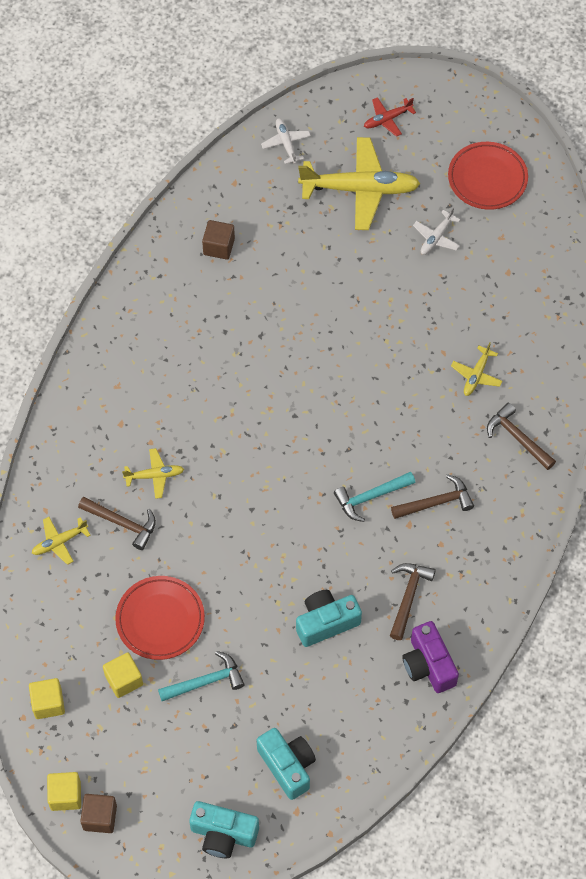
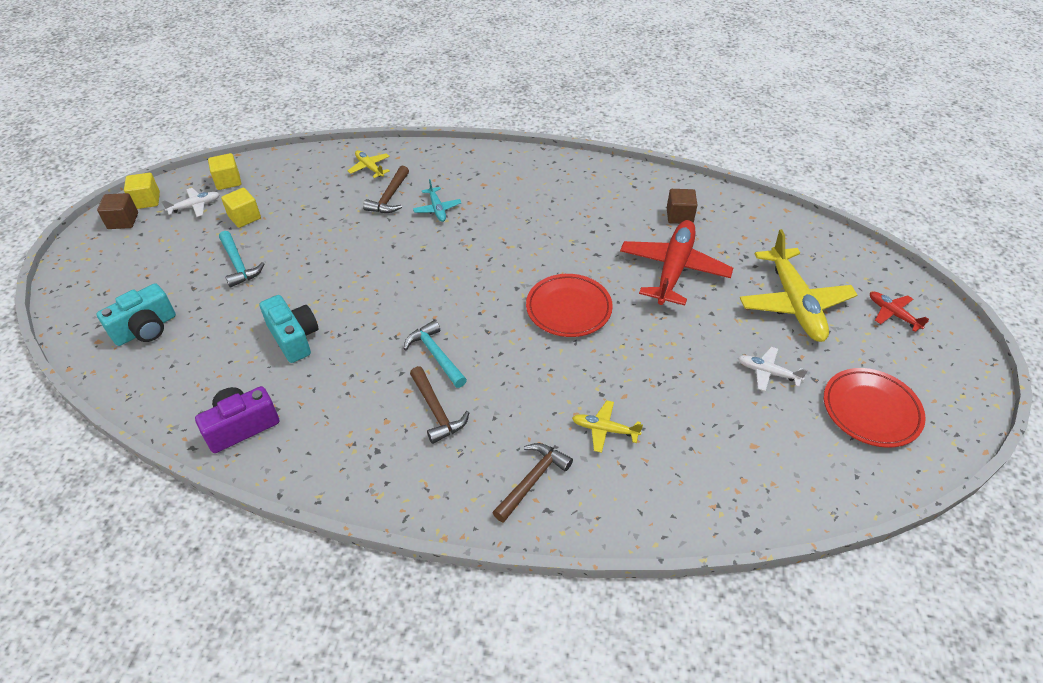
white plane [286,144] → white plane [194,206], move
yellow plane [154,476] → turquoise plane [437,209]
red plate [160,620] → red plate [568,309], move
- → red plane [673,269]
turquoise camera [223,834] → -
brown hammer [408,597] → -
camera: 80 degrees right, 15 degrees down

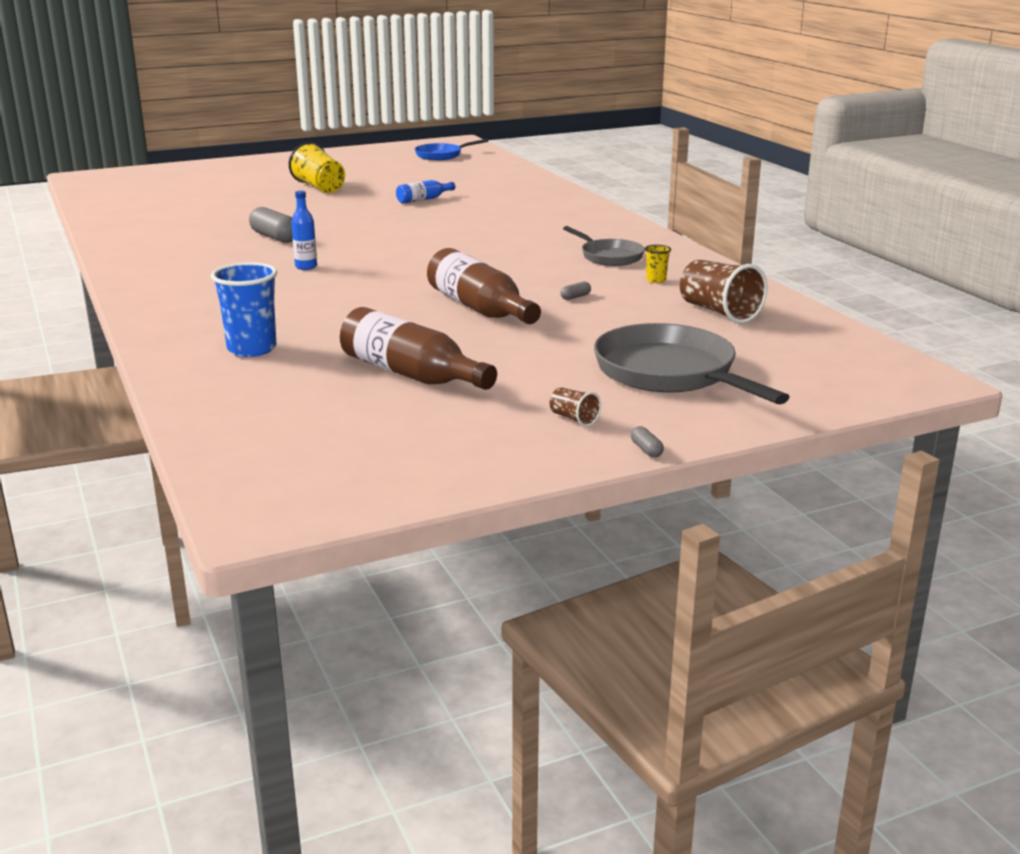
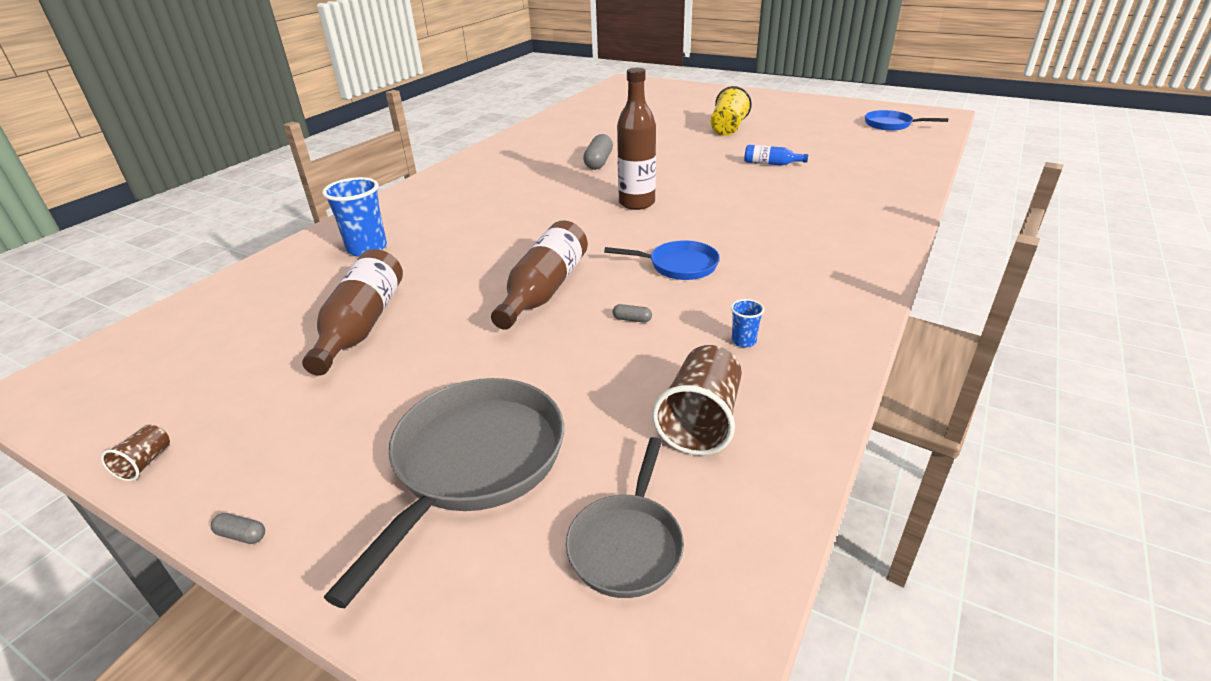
brown cup [574,418] → brown cup [145,463], move
grey capsule [646,450] → grey capsule [242,535], 75 degrees clockwise
grey pan [609,256] → grey pan [627,544], move
- → blue pan [678,266]
- → brown bottle [636,203]
yellow cup [656,280] → blue cup [743,341]
blue bottle [306,267] → -
camera: 55 degrees right, 10 degrees up

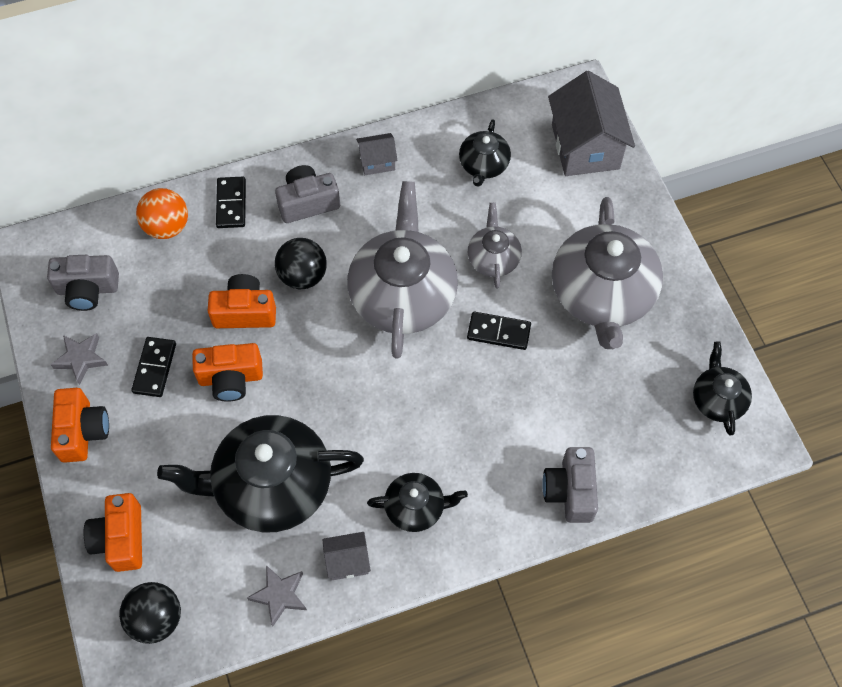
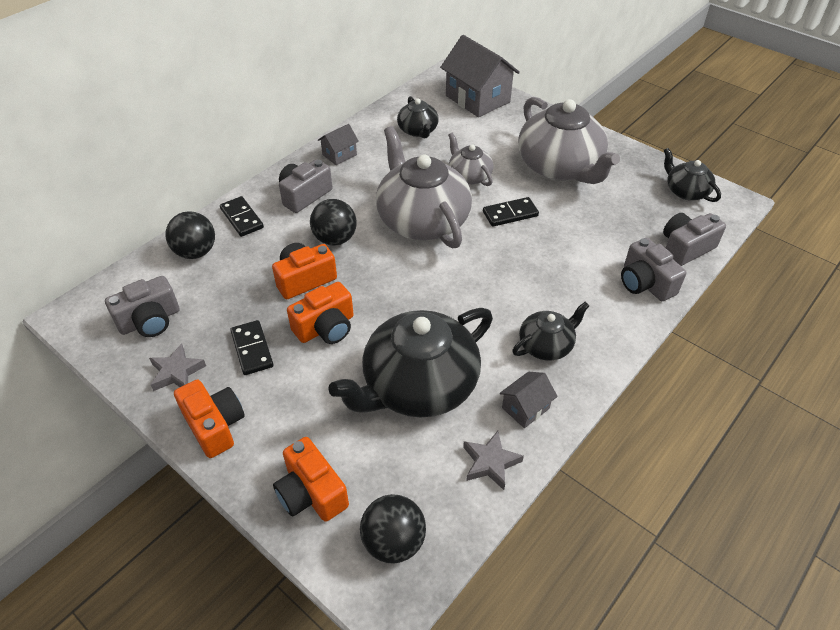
orange ball [167,227] → black ball [196,252]
- → grey camera [685,248]
camera: 30 degrees left, 15 degrees down

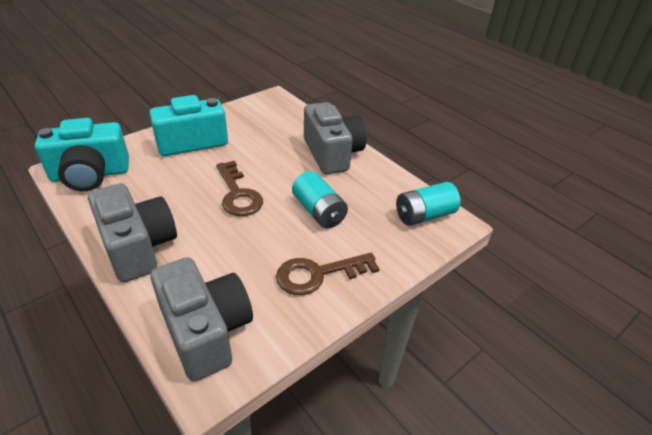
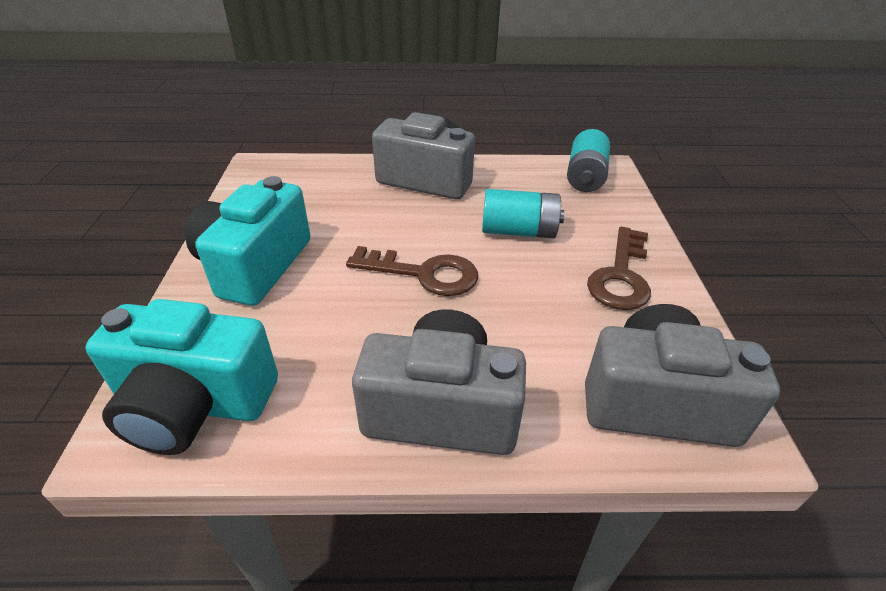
turquoise camera [90,175] → turquoise camera [194,404], 75 degrees clockwise
camera: 50 degrees left, 0 degrees up

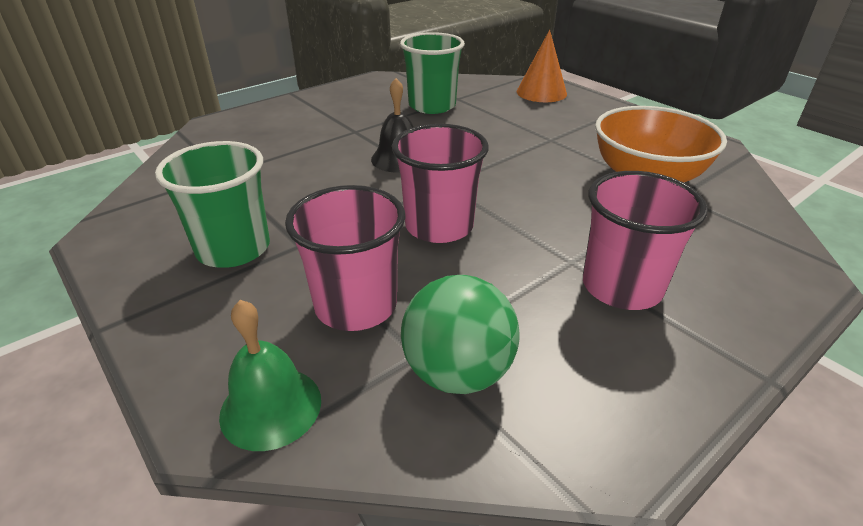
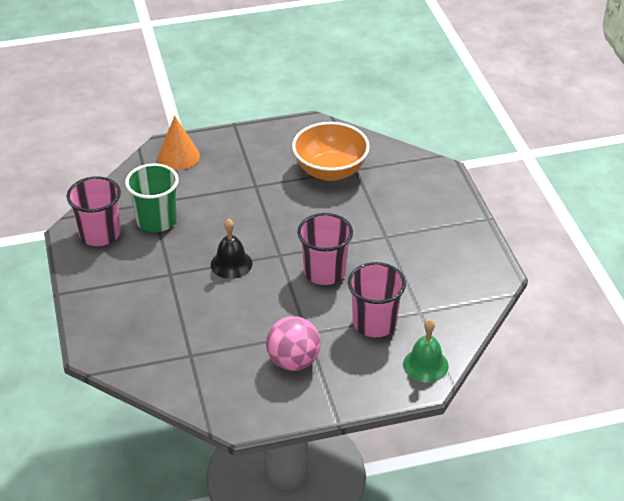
pink cup [621,287] → pink cup [100,234], move
green cup [233,249] → pink ball [293,361]
green ball [457,372] → -
camera: 65 degrees left, 5 degrees up

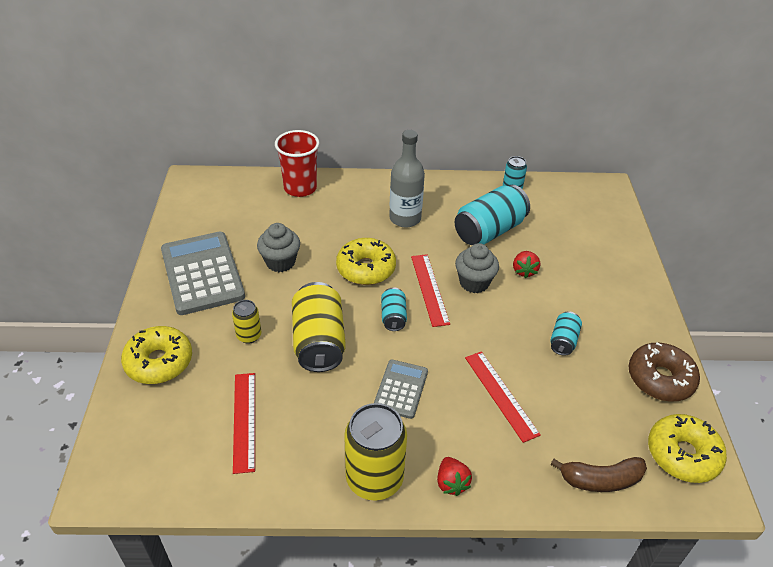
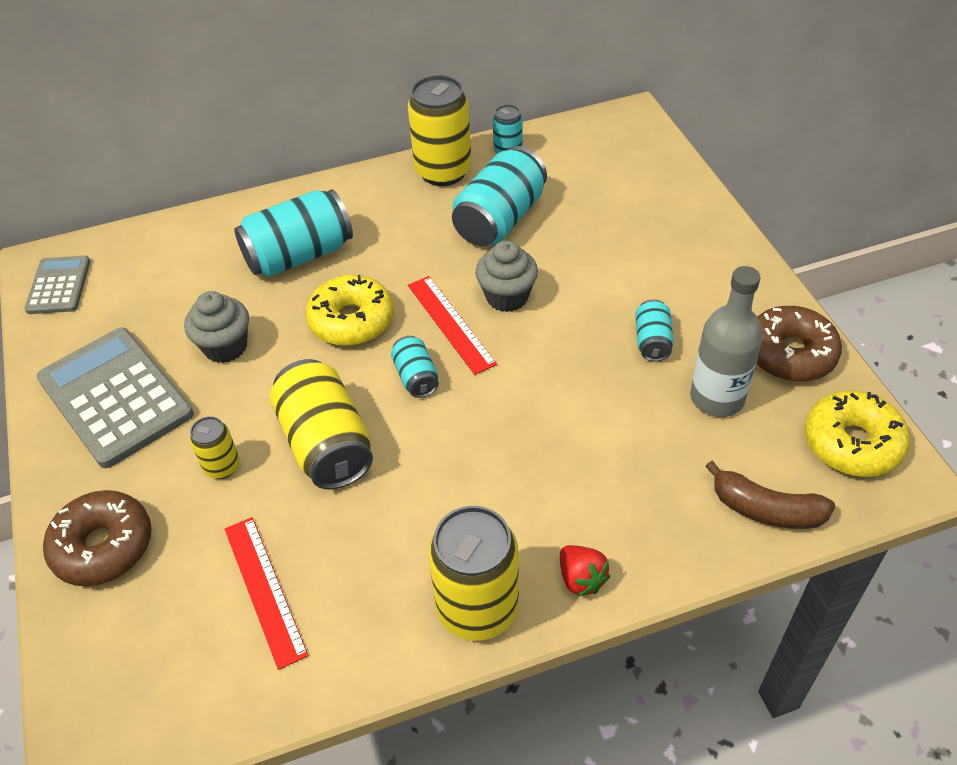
grey calculator [401,389] → grey calculator [59,285], move
yellow donut [159,362] → brown donut [103,546]
- → turquoise can [299,255]
- → yellow can [443,171]
grey bottle [405,218] → grey bottle [717,398], move
brown banana [600,480] → brown banana [766,509], 45 degrees clockwise
red cup [300,188] → -
red ruler [501,395] → -
red strawberry [524,271] → -
camera: 15 degrees left, 5 degrees up

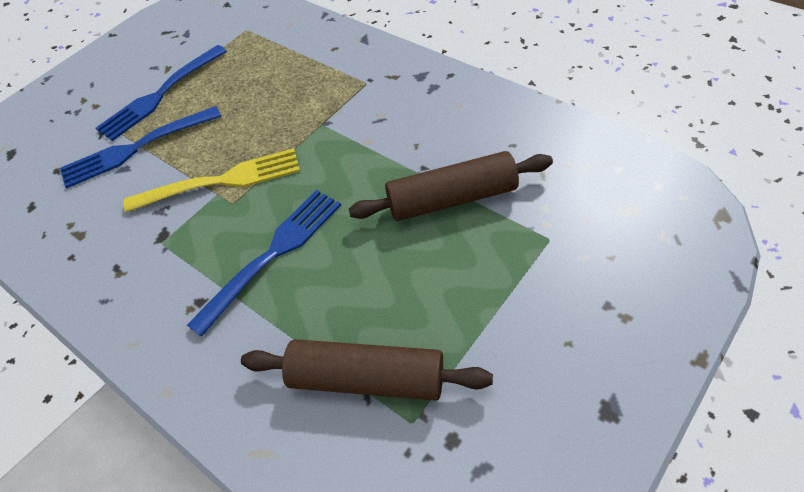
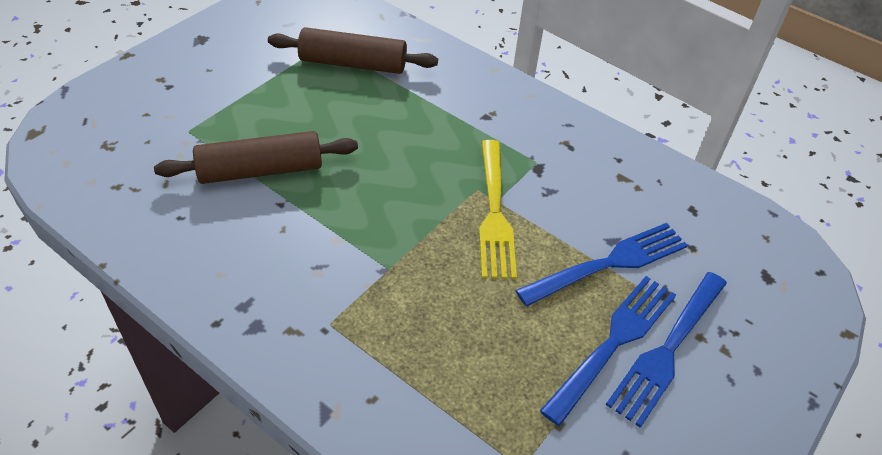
yellow fork [221,181] → yellow fork [494,213], 75 degrees counterclockwise
blue fork [273,254] → blue fork [668,349], move
camera: 170 degrees right, 5 degrees down

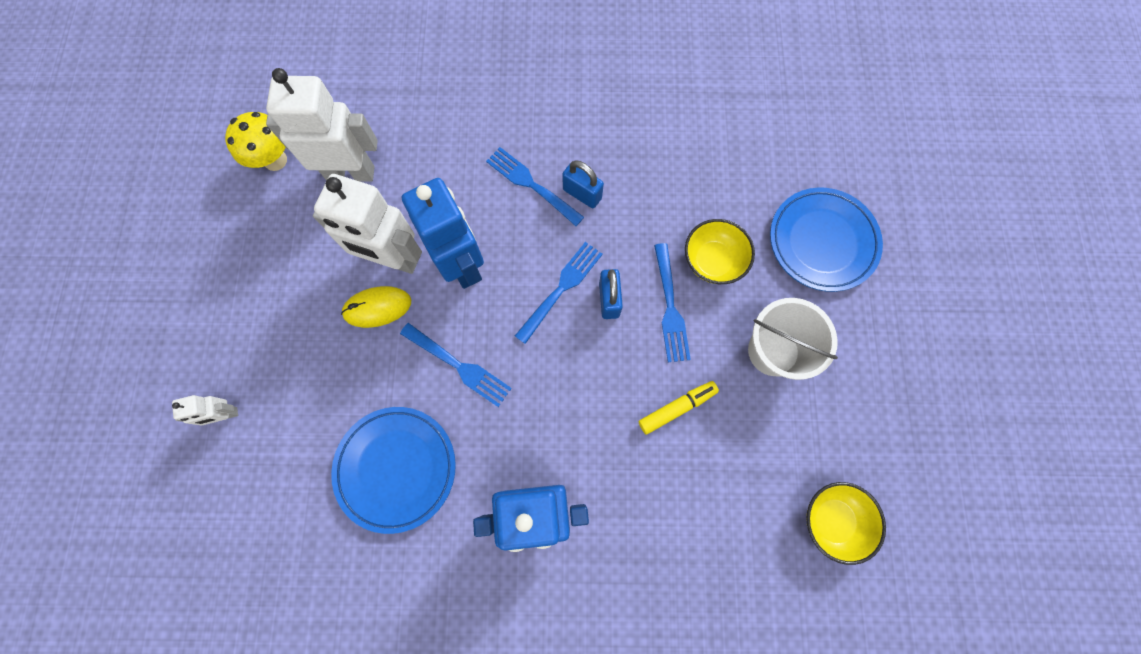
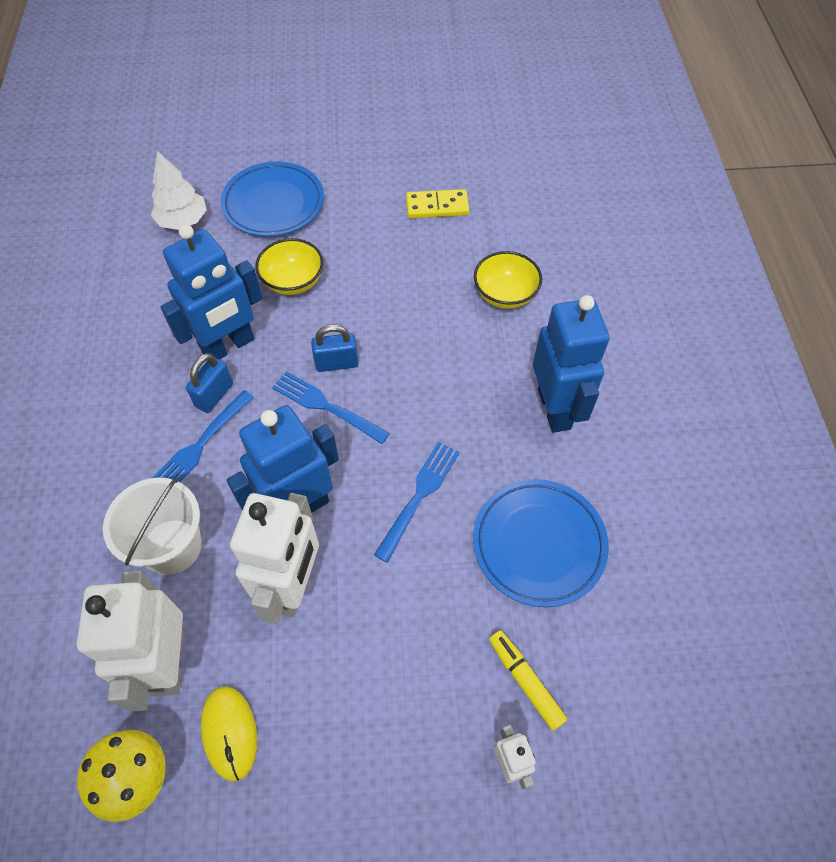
white bucket [773,351] → white bucket [172,546], move
- → white tree [183,221]
- → blue robot [229,346]
yellow mouse [377,307] → yellow mouse [230,732], move
- → yellow domino [437,206]
yellow bowl [832,520] → yellow bowl [505,295], move
yellow marker [677,408] → yellow marker [525,681], move
blue fork [669,306] → -
camera: 95 degrees left, 15 degrees down

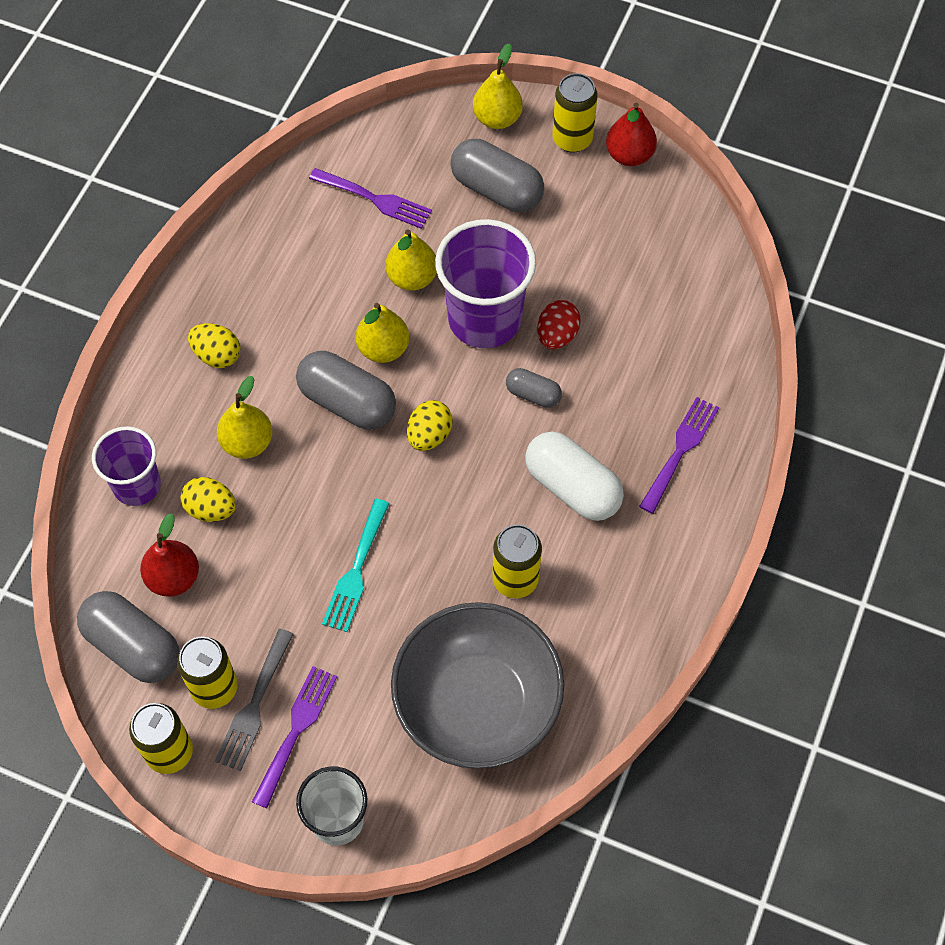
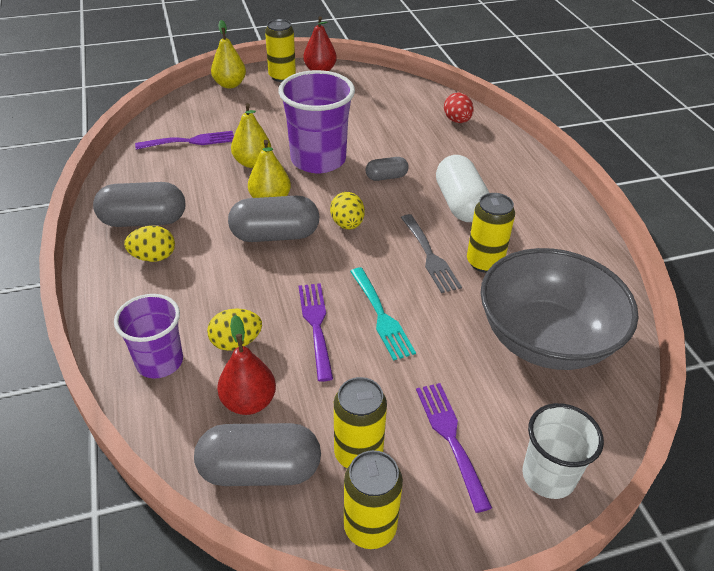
grey capsule [496,189] → grey capsule [144,221], move
purple fork [680,450] → purple fork [316,325], move
grey fork [254,705] → grey fork [430,256], move
white capsule [572,487] → white capsule [460,204], 75 degrees clockwise
red egg [557,335] → red egg [457,121], move
yellow pear [247,442] → -
camera: 40 degrees left, 20 degrees down

